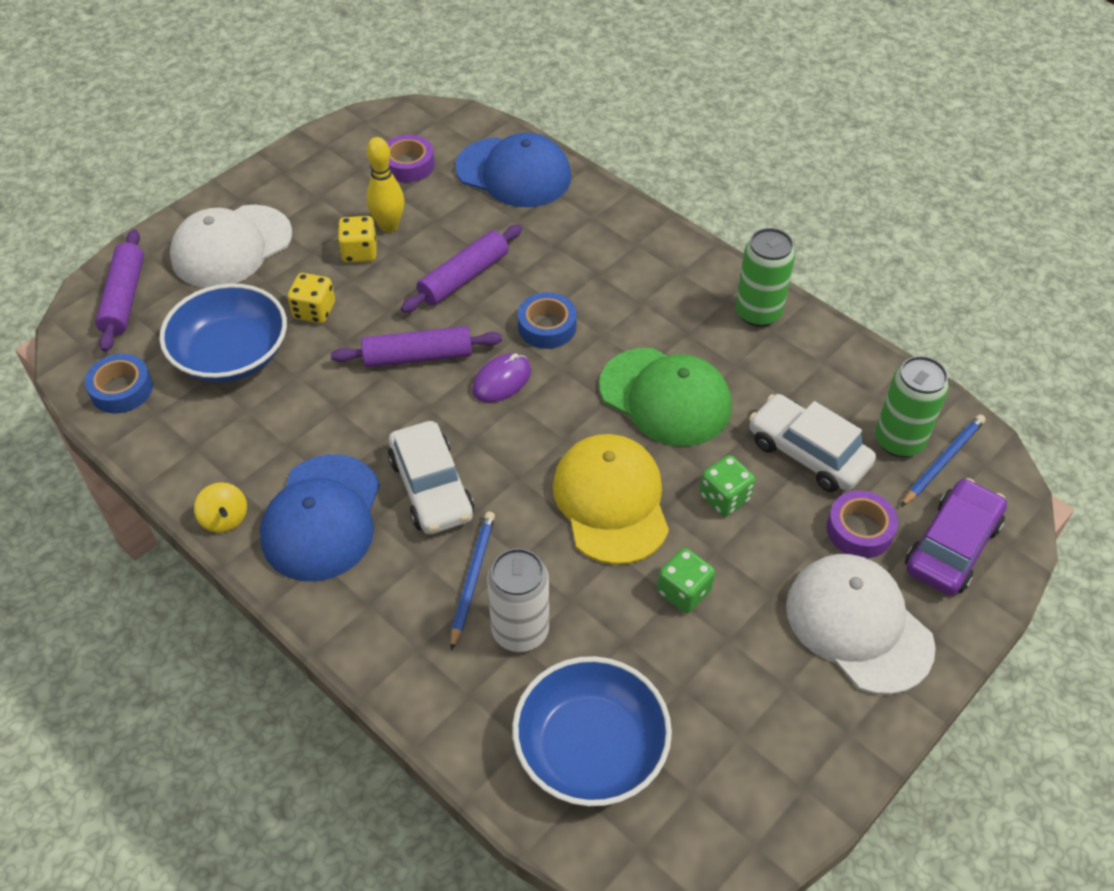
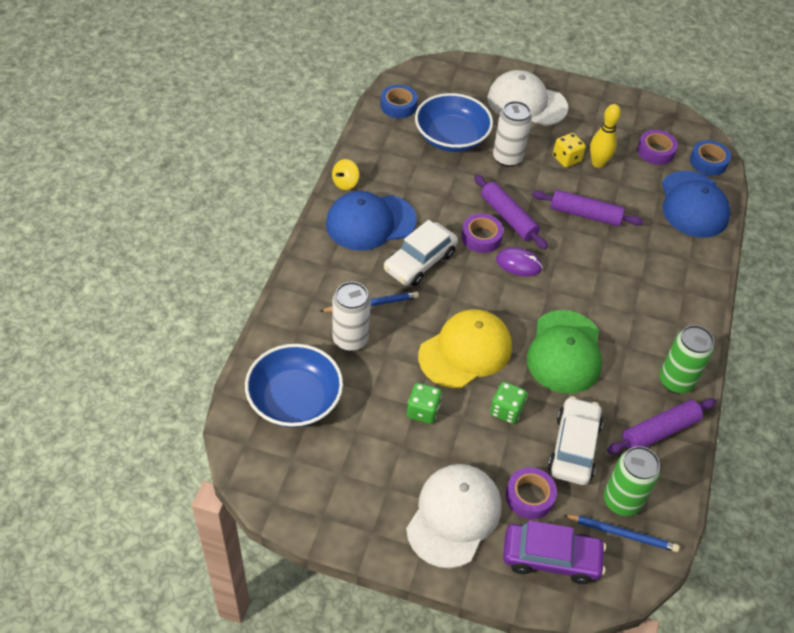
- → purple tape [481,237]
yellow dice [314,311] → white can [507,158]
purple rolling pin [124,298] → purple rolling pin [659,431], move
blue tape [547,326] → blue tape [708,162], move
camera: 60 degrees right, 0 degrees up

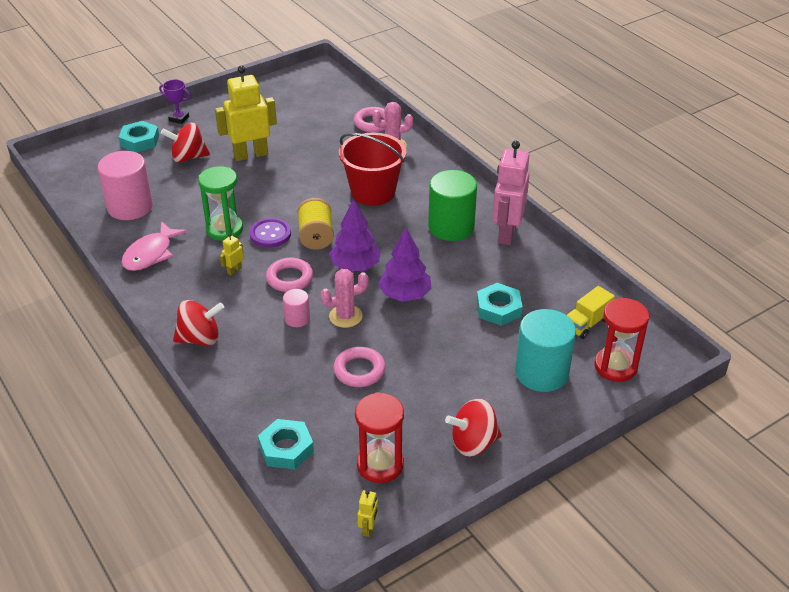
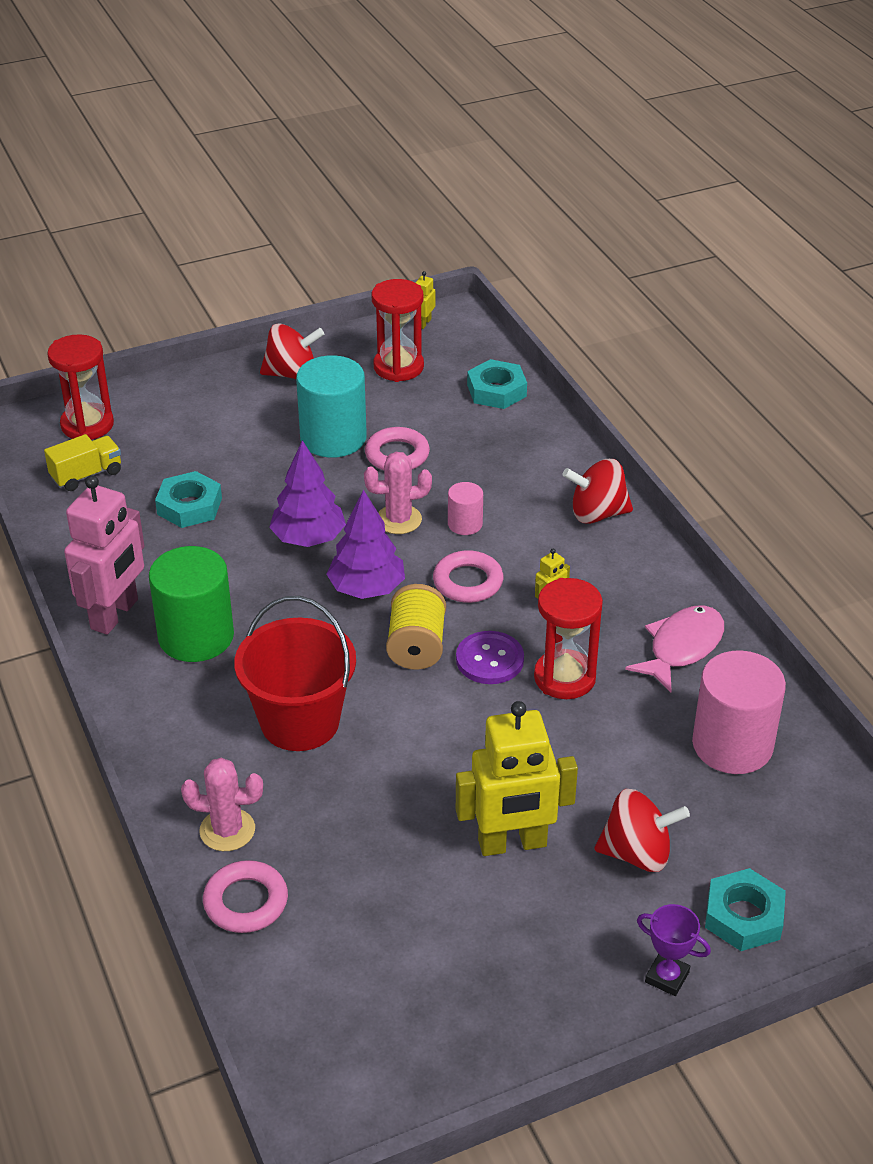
turquoise cylinder [541,373] → turquoise cylinder [333,438], move
green hourglass [224,229] → red hourglass [564,678]
camera: 170 degrees left, 0 degrees up

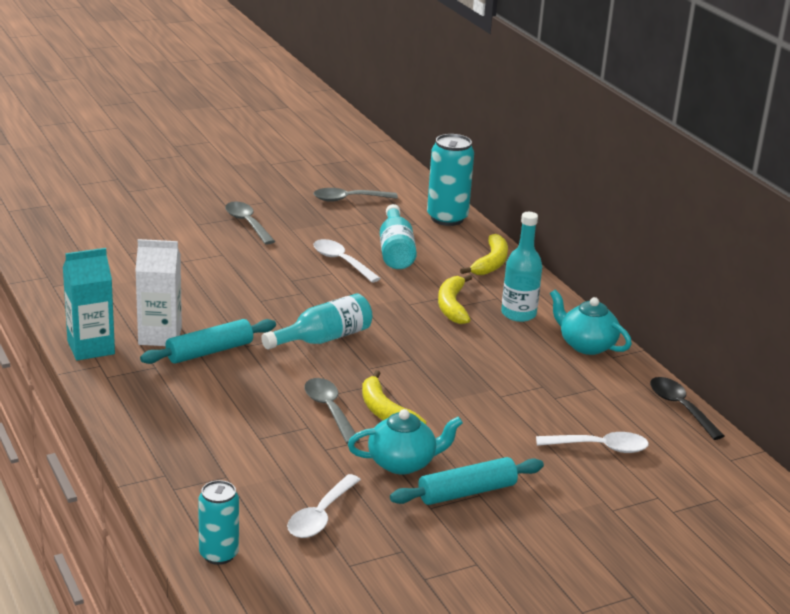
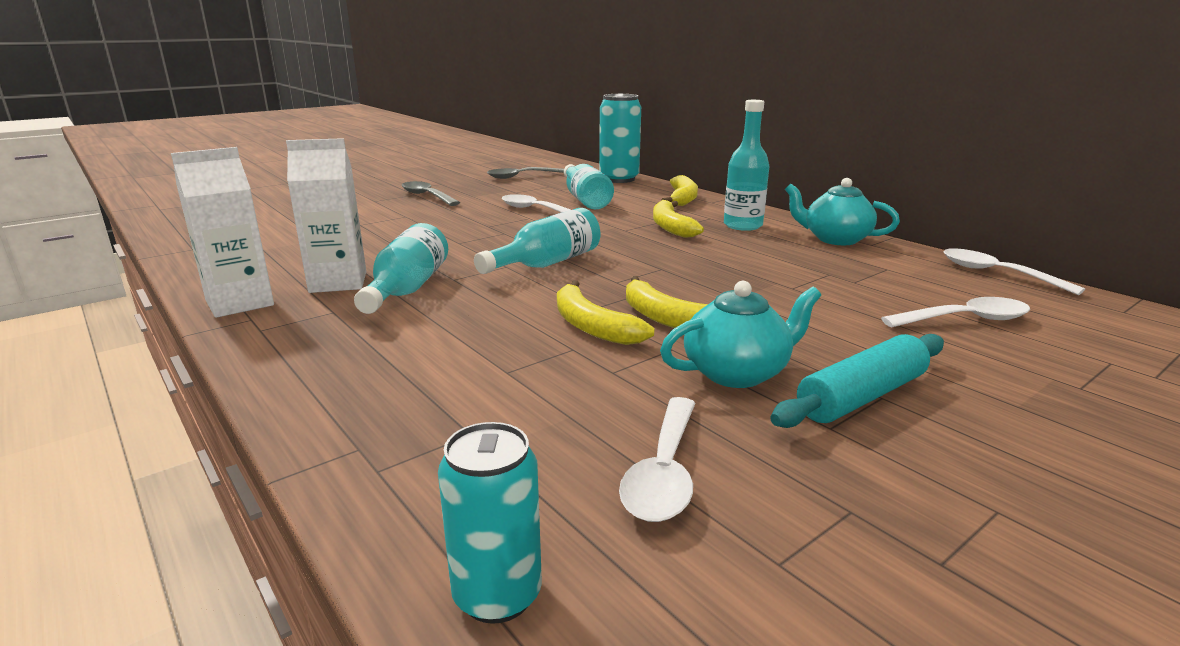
turquoise carton [91,348] → white carton [239,303]
turquoise rolling pin [209,352] → turquoise bottle [407,289]
grey spoon [329,410] → yellow banana [592,326]
black spoon [680,407] → white spoon [996,274]
camera: 10 degrees left, 5 degrees down

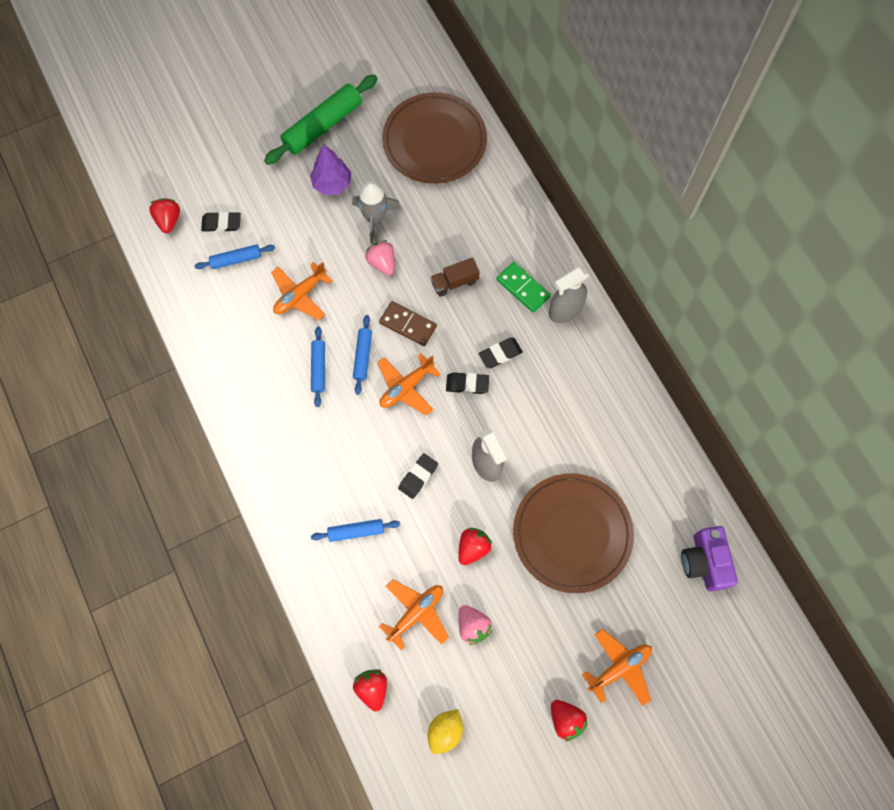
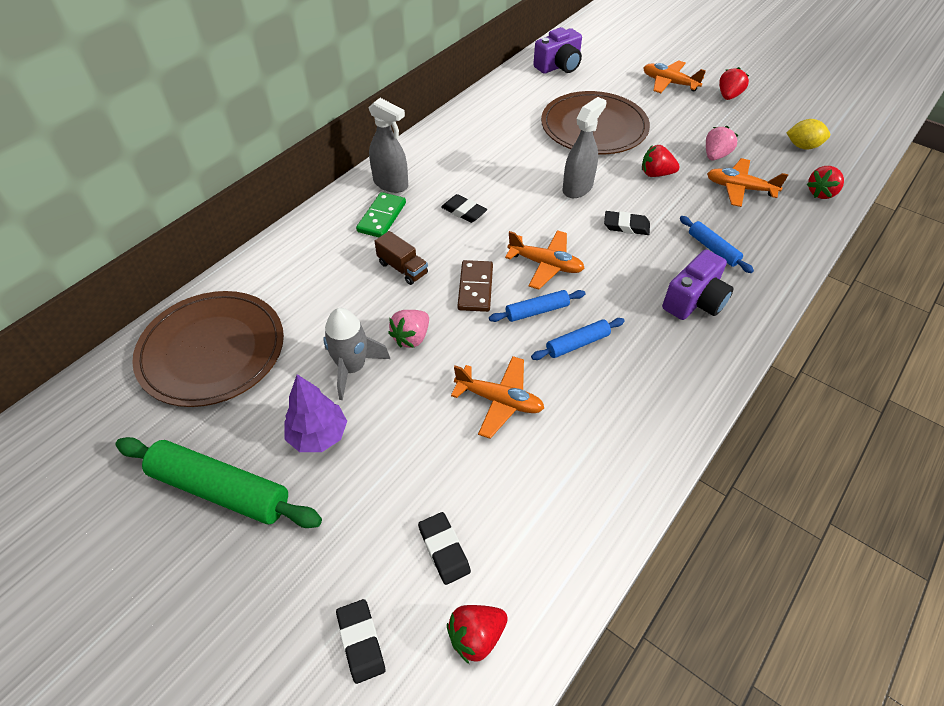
black eraser [467,384] → black eraser [361,642], move
- → purple camera [694,301]
blue rolling pin [236,259] → -
camera: 115 degrees left, 20 degrees down

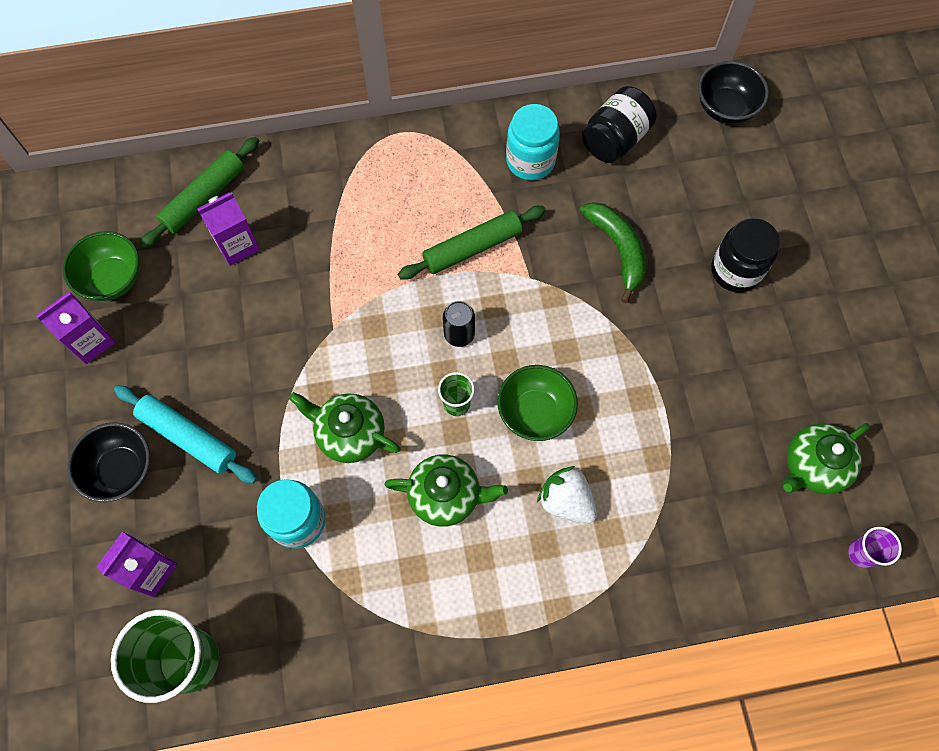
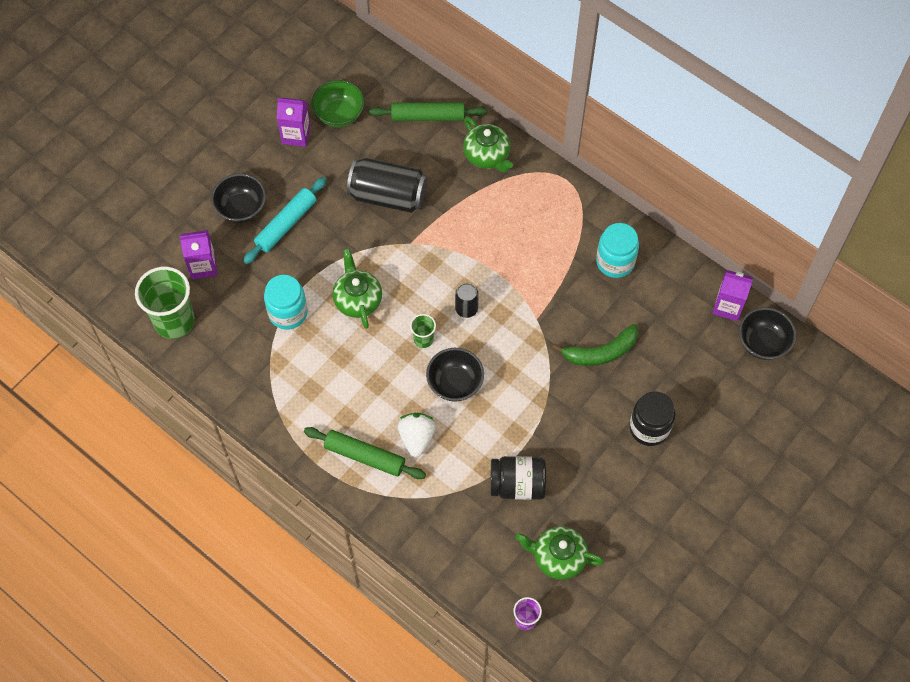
turquoise rolling pin [188,437] → turquoise rolling pin [286,224], 45 degrees clockwise
green rolling pin [472,248] → green rolling pin [365,456], move
- → black can [388,196]
green bowl [535,412] → black bowl [455,383]
green teapot [446,495] → green teapot [487,155], move
black jar [615,139] → black jar [517,485], move
green banana [617,249] → green banana [601,352], 45 degrees clockwise
purple carton [237,245] → purple carton [727,306], move
camera: 50 degrees right, 5 degrees down

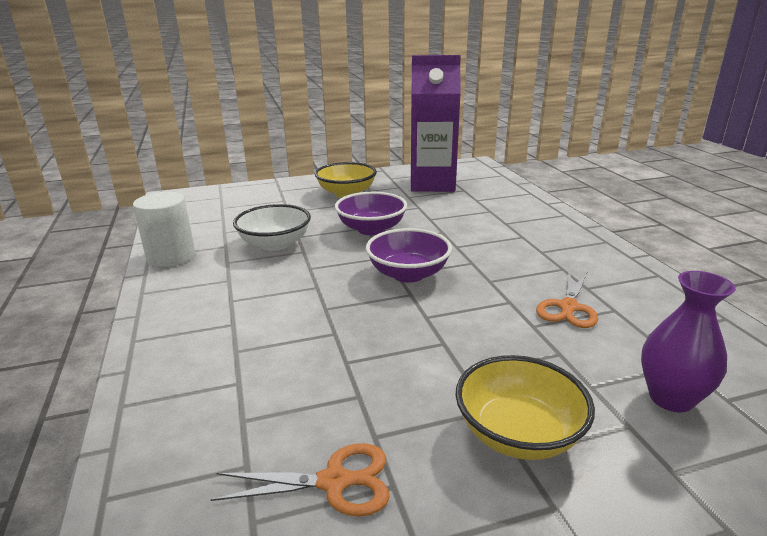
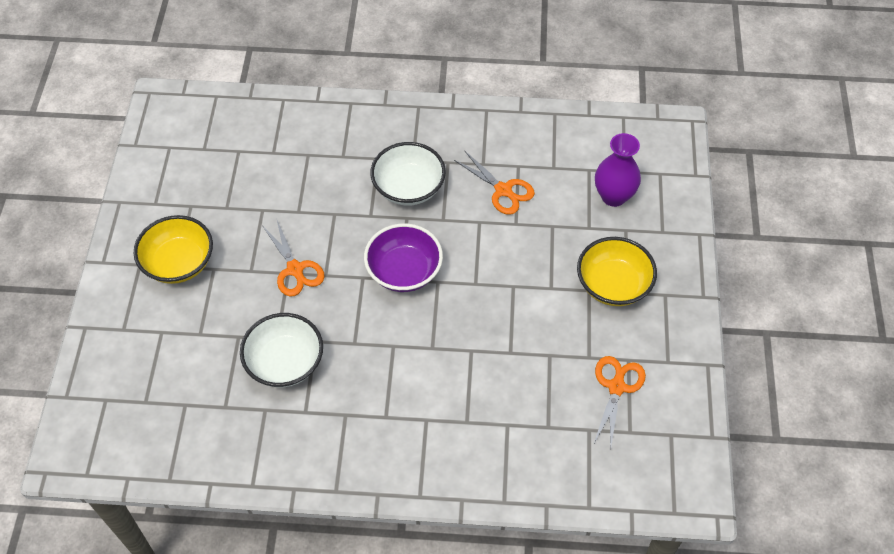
purple bowl [371,229] → orange scissors [295,269]
- → white bowl [408,188]
white cylinder [171,256] → -
purple carton [432,184] → -
camera: 70 degrees left, 30 degrees up

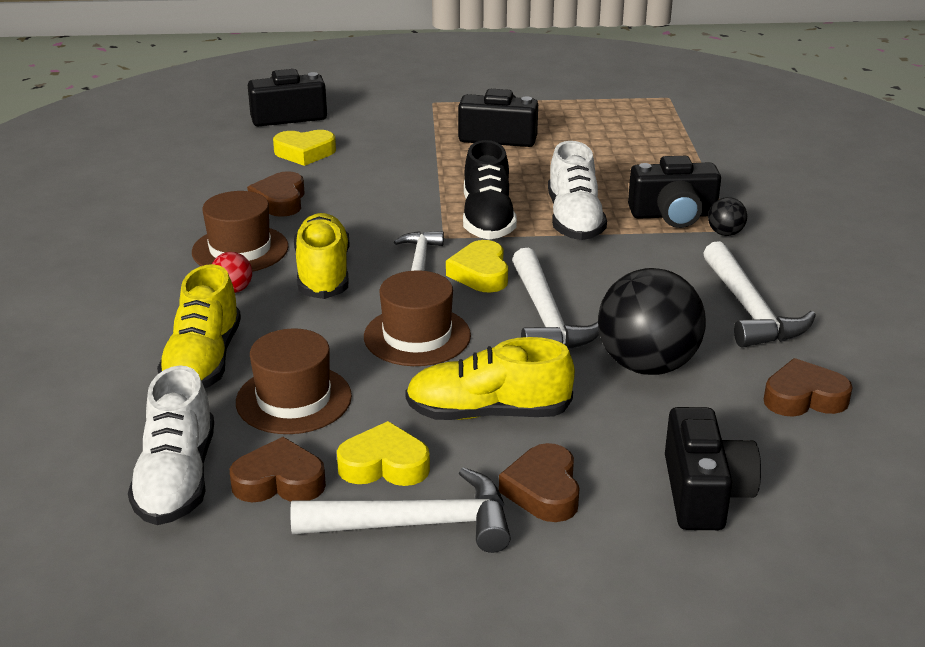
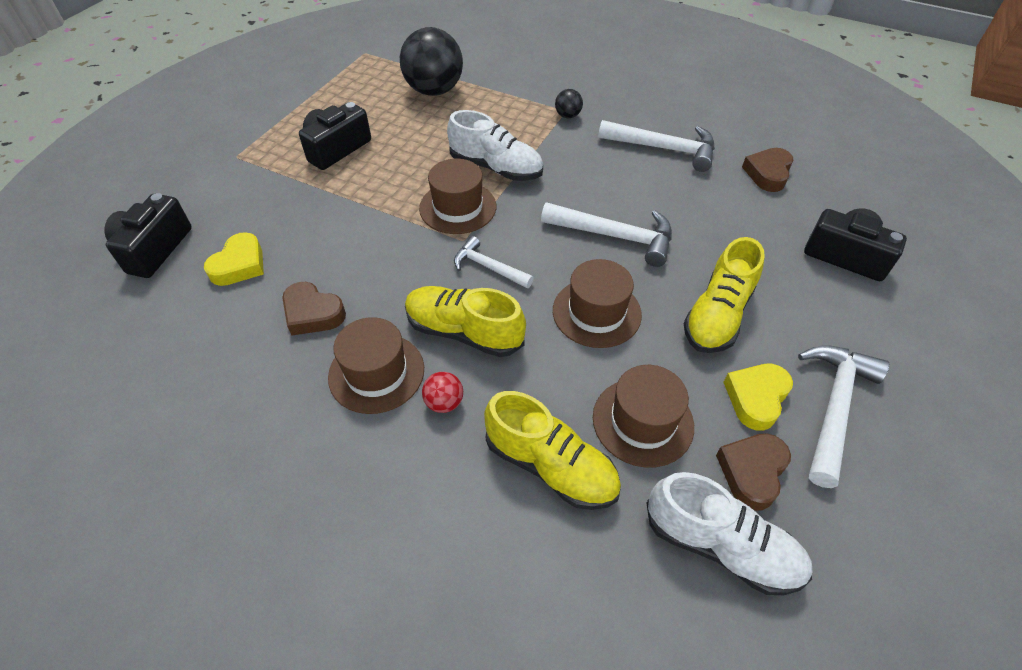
black ball [647,365] → black ball [434,90], move
black shoe [487,219] → brown hat [458,207]
yellow heart [480,273] → -
brown heart [543,490] → -
black camera [673,215] → -
camera: 60 degrees left, 20 degrees up

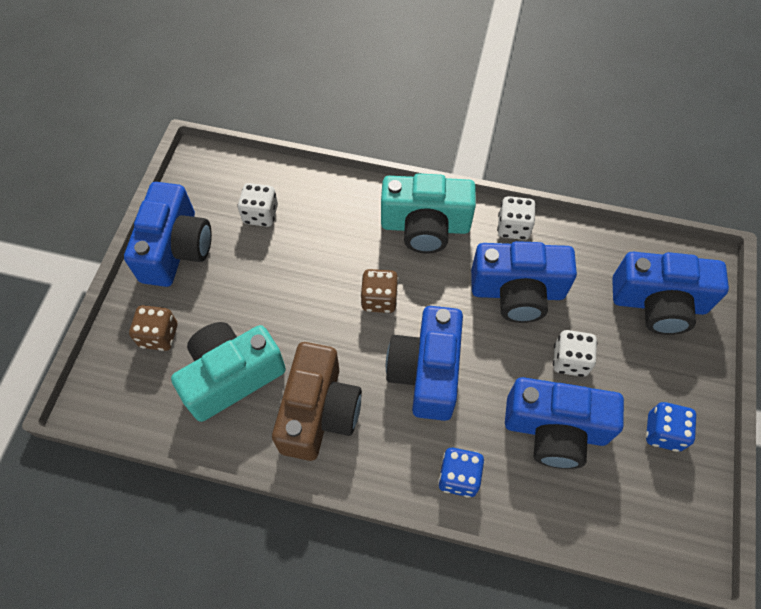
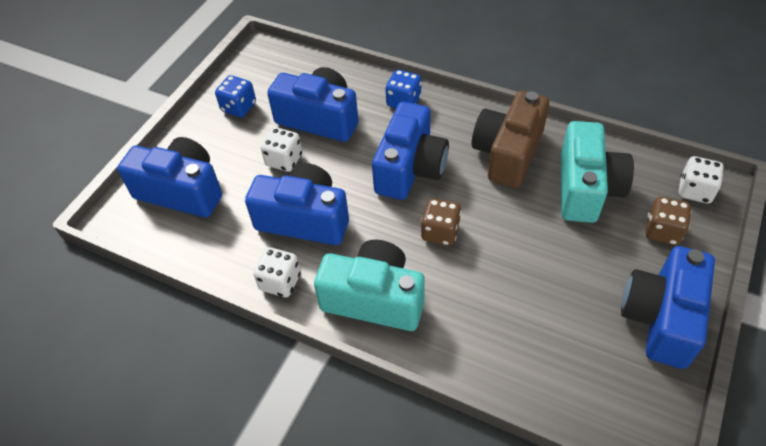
turquoise camera [231,376] → turquoise camera [586,188], 60 degrees counterclockwise
white dice [260,214] → white dice [695,191], move
camera: 165 degrees left, 10 degrees down

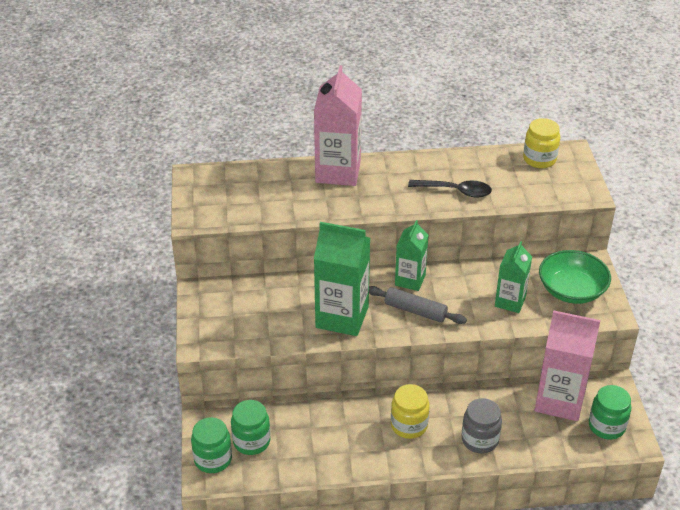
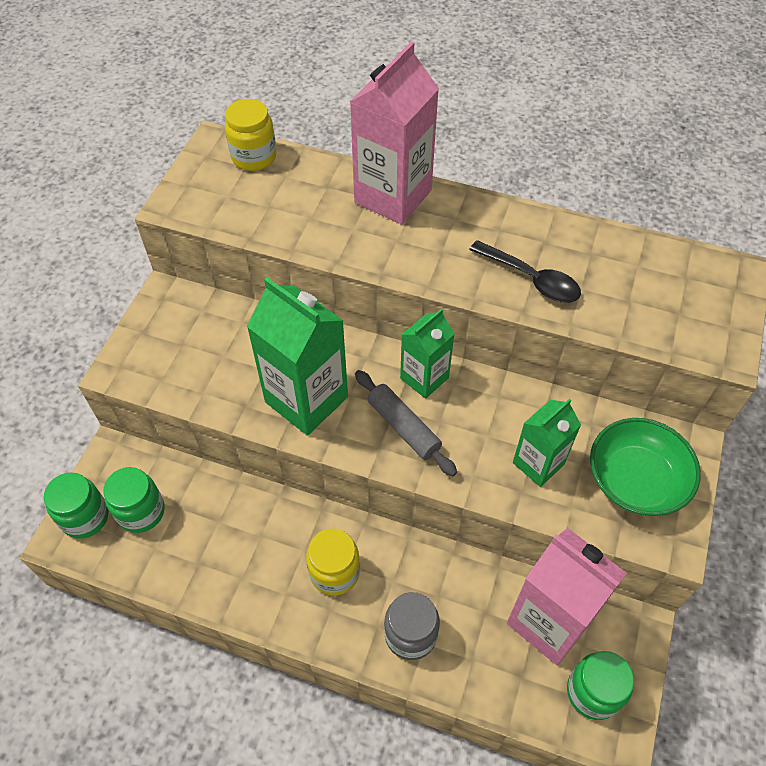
yellow jar [539,159] → yellow jar [254,157], move
camera: 25 degrees right, 15 degrees up

